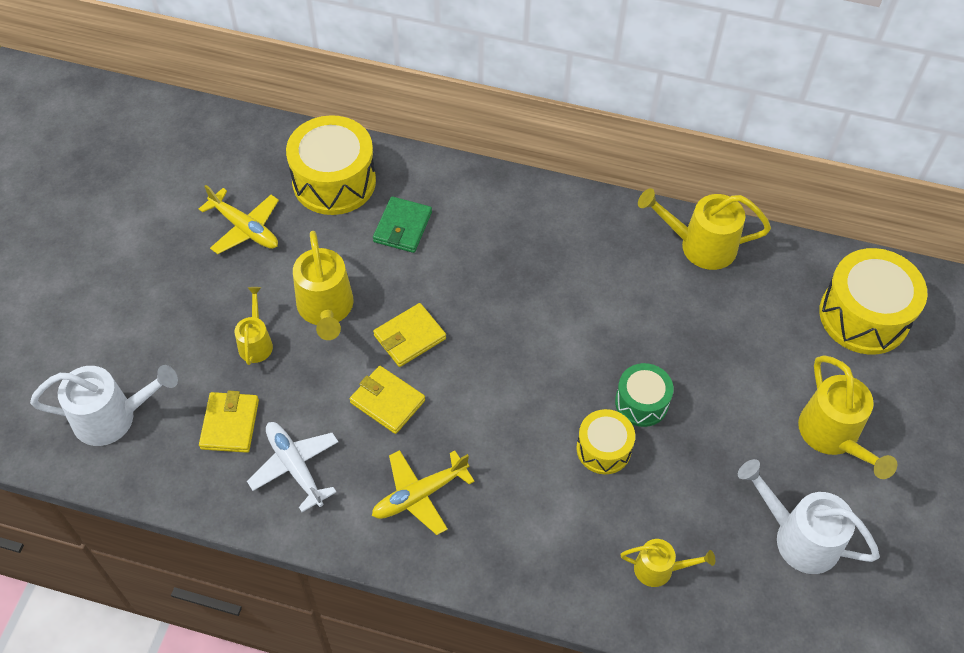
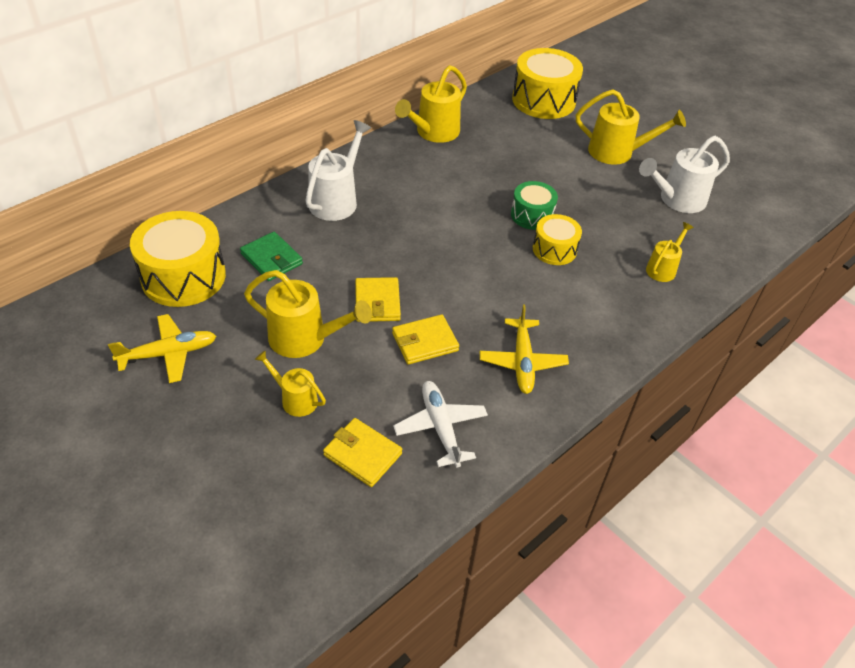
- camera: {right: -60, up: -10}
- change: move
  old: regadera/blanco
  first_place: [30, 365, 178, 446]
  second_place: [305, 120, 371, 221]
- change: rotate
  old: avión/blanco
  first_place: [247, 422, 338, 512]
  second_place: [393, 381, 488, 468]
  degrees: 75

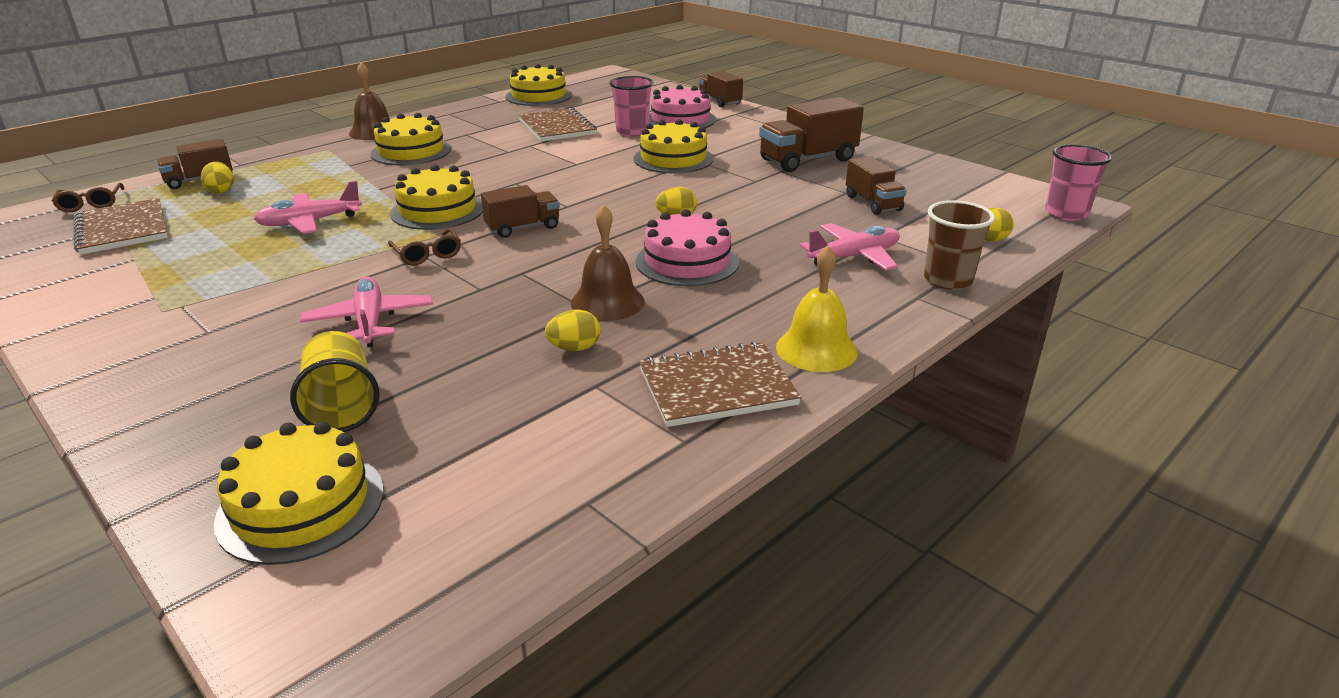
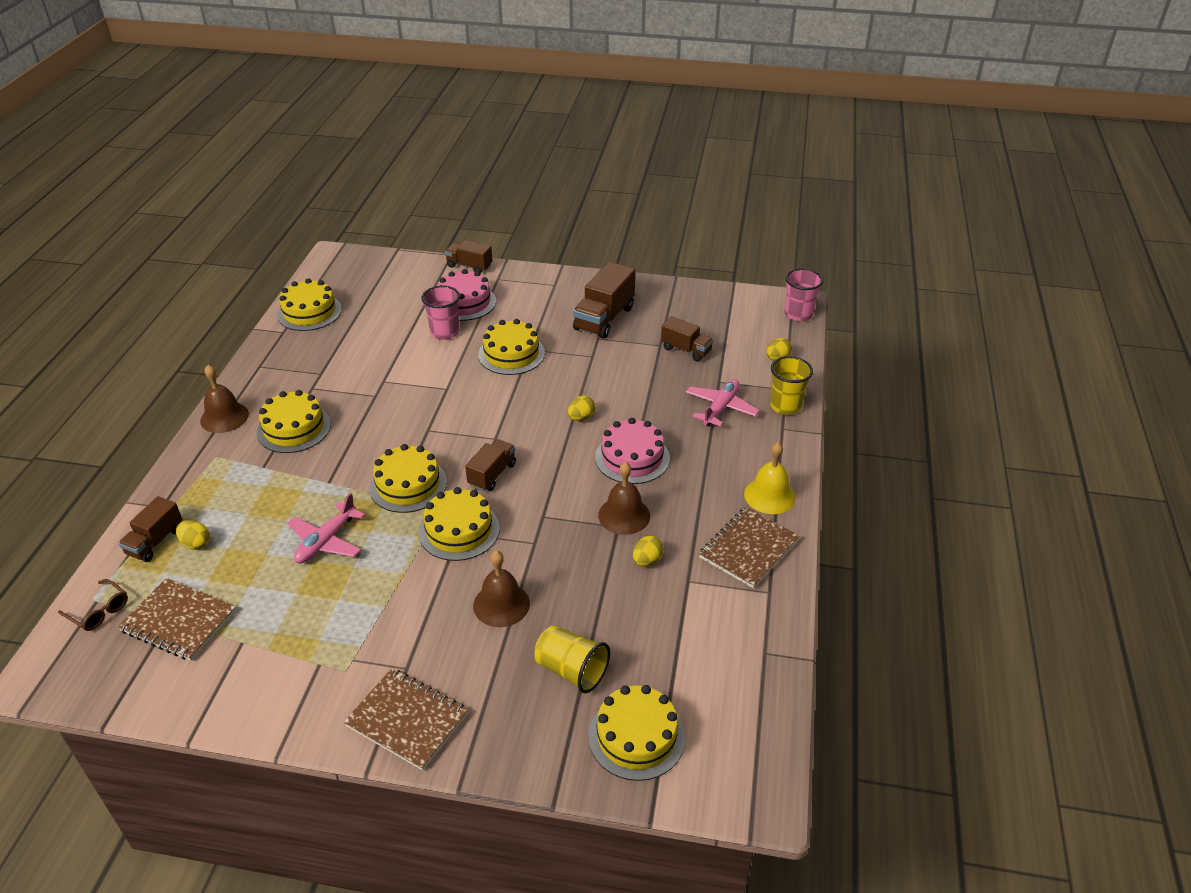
- camera: {right: -35, up: 10}
- change: replace
  old: avión/rosa
  new: campana/marrón
  first_place: [300, 277, 433, 347]
  second_place: [473, 550, 530, 627]
- change: replace
  old: gafas/marrón
  new: tarta/amarillo
  first_place: [388, 228, 461, 266]
  second_place: [419, 487, 500, 561]
- change: move
  old: cuaderno/marrón
  first_place: [519, 108, 597, 142]
  second_place: [344, 668, 468, 770]
- change: recolor
  old: vaso/marrón
  new: vaso/amarillo
  first_place: [924, 200, 995, 290]
  second_place: [770, 356, 813, 415]

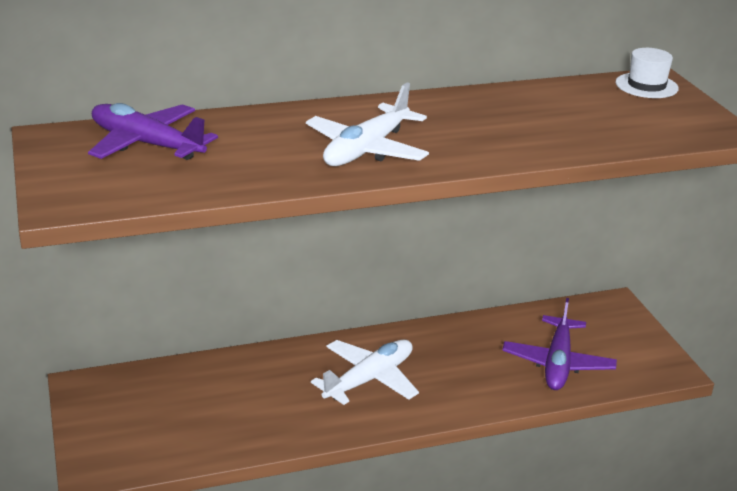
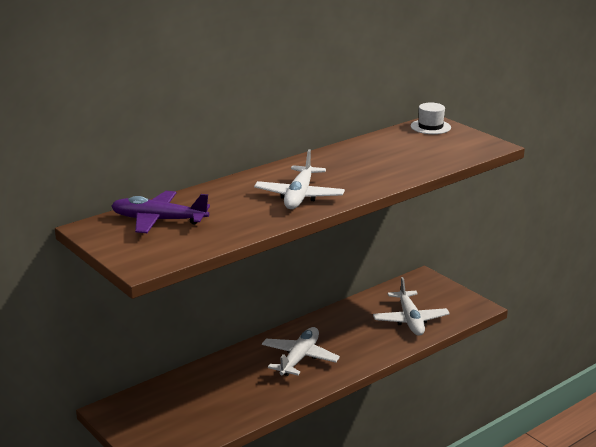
- camera: {right: -20, up: -5}
- change: recolor
  old: avión/morado
  new: avión/blanco
  first_place: [502, 298, 617, 390]
  second_place: [373, 277, 450, 336]

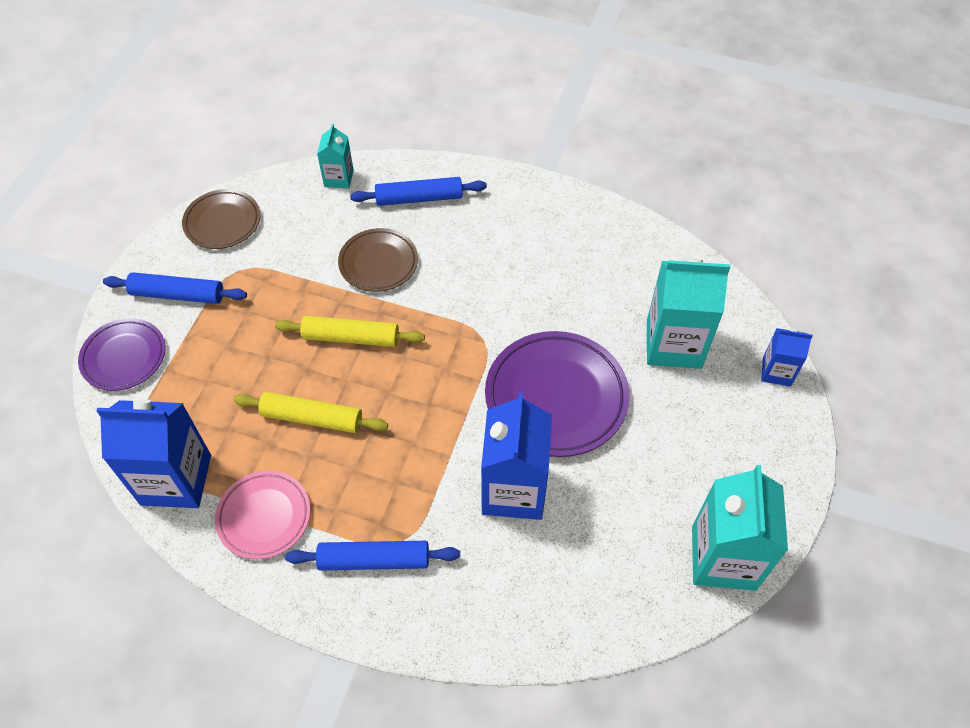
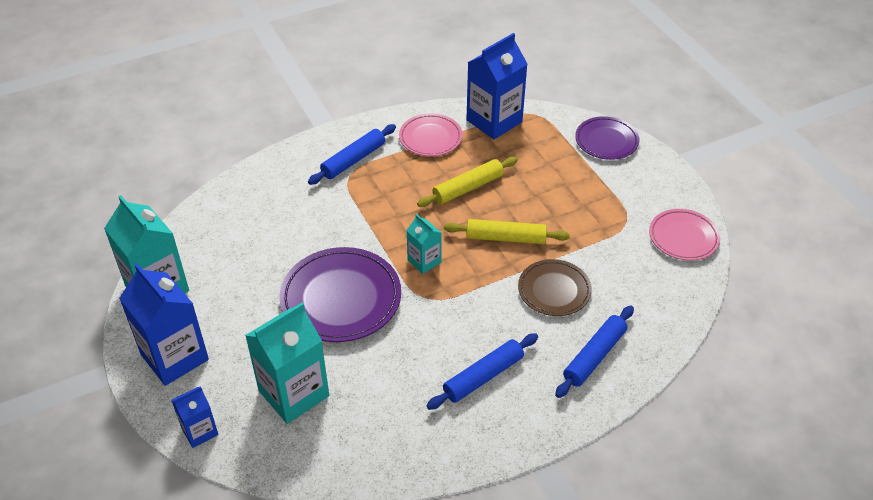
- camera: {right: 135, up: -10}
- change: move
  old: rodillo/azul
  first_place: [103, 272, 247, 304]
  second_place: [427, 333, 538, 410]
- change: recolor
  old: plato/marrón
  new: plato/rosa
  first_place: [182, 189, 260, 249]
  second_place: [649, 209, 720, 261]
- change: rotate
  old: rodillo/amarillo
  first_place: [275, 316, 425, 347]
  second_place: [444, 219, 570, 244]
  degrees: 45
- change: move
  old: cartón de leche/turquesa
  first_place: [317, 124, 353, 189]
  second_place: [406, 214, 442, 274]
- change: move
  old: cartón de leche/azul
  first_place: [481, 392, 552, 520]
  second_place: [119, 264, 209, 386]

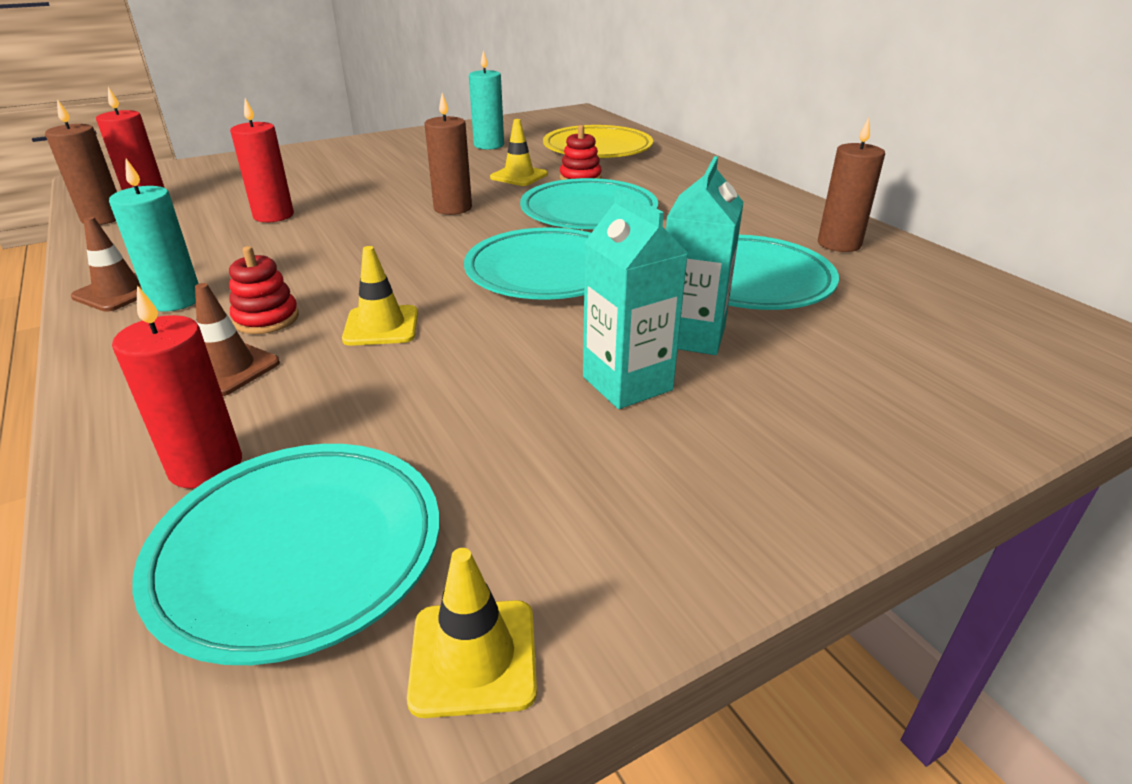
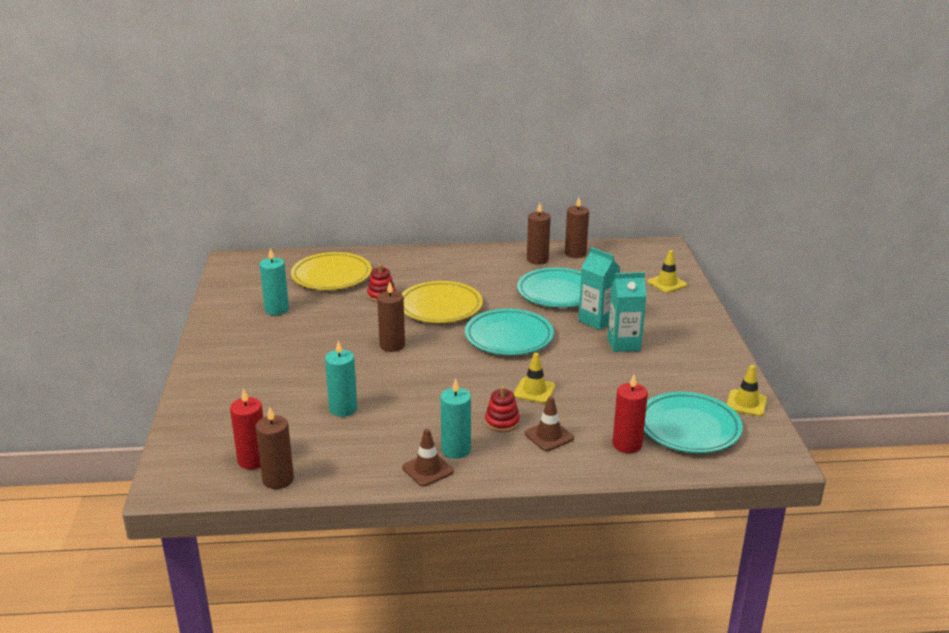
- camera: {right: -65, up: -5}
- change: recolor
  old: vela/rojo
  new: vela/turquesa
  first_place: [230, 98, 294, 222]
  second_place: [325, 340, 357, 417]
- change: move
  old: cono de tráfico/amarillo
  first_place: [490, 119, 548, 186]
  second_place: [648, 250, 687, 293]
- change: recolor
  old: plato/turquesa
  new: plato/amarillo
  first_place: [520, 178, 658, 229]
  second_place: [402, 281, 483, 323]
- change: insert
  new: vela/marrón
  second_place: [565, 197, 589, 258]

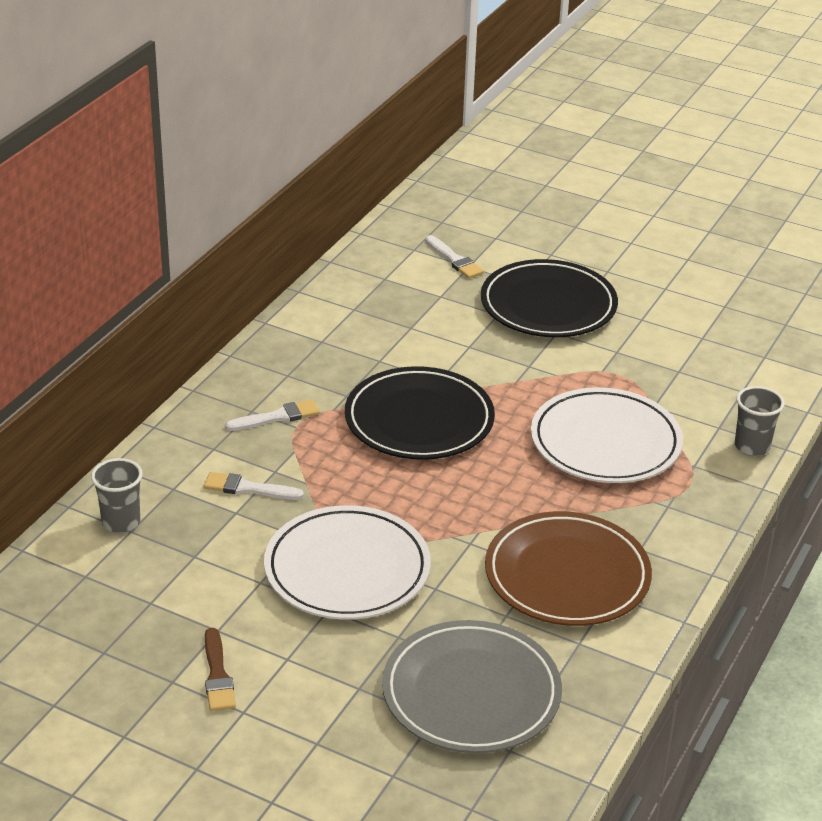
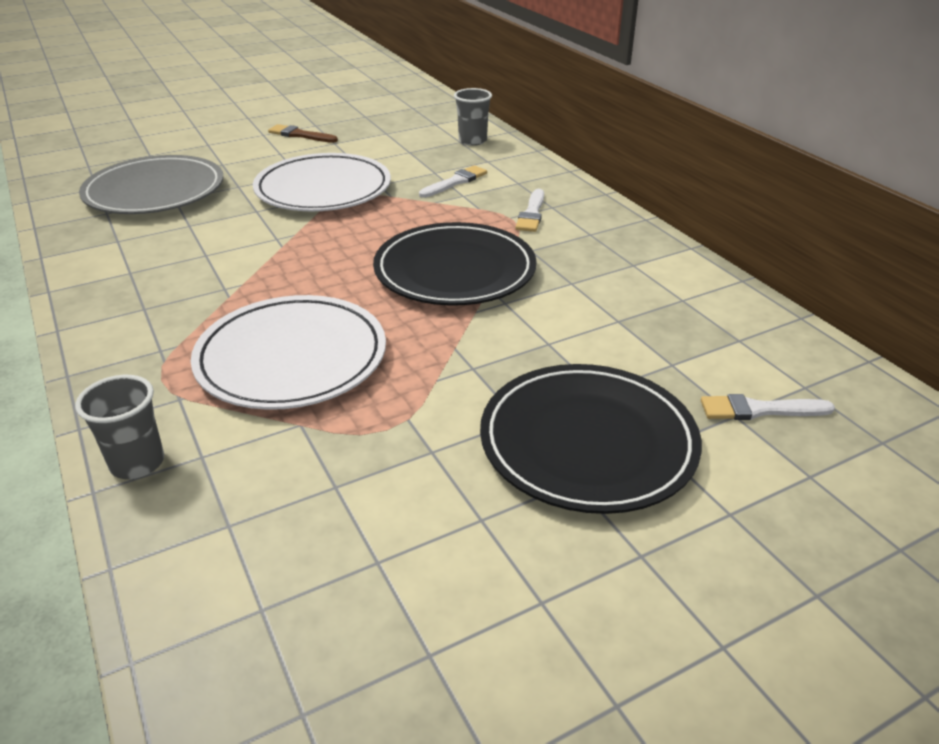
- camera: {right: 125, up: 0}
- change: delete
  old: plato/marrón
  first_place: [485, 511, 652, 626]

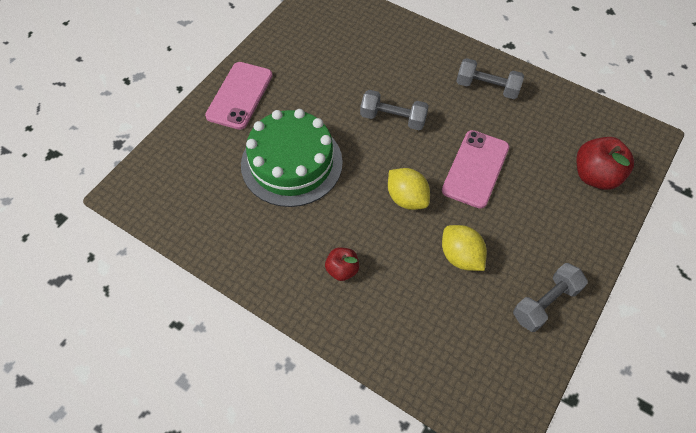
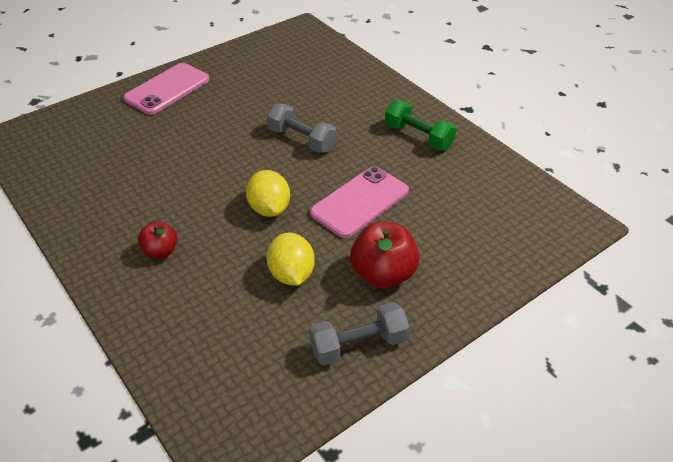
- camera: {right: 20, up: -15}
- change: delete
  old: tarta/verde
  first_place: [241, 109, 343, 207]
- change: recolor
  old: mancuerna/gris
  new: mancuerna/verde
  first_place: [456, 58, 524, 99]
  second_place: [385, 100, 457, 150]
- change: move
  old: manzana/rojo
  first_place: [576, 137, 634, 190]
  second_place: [350, 222, 419, 288]

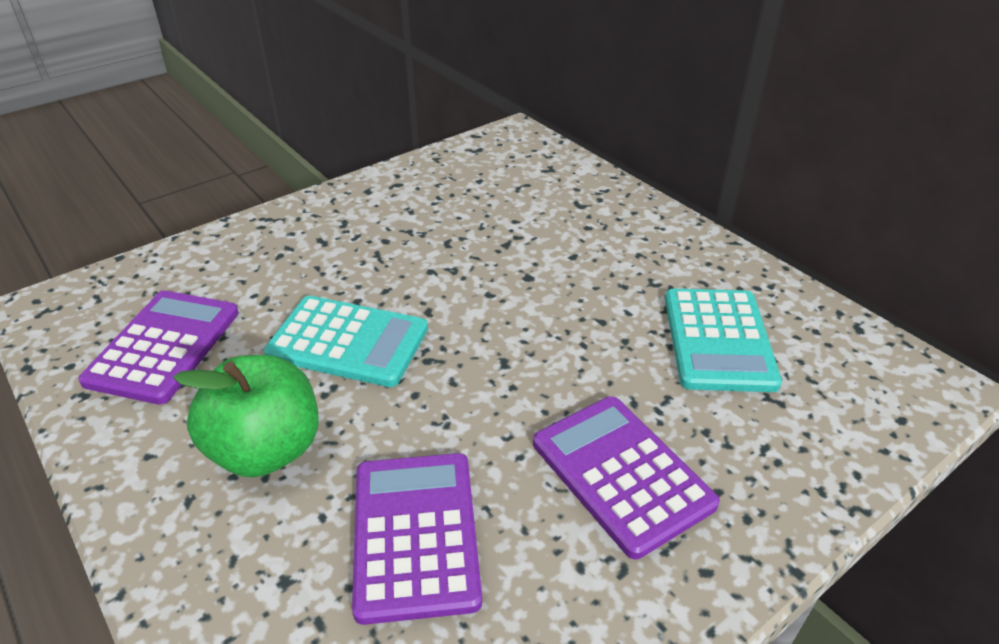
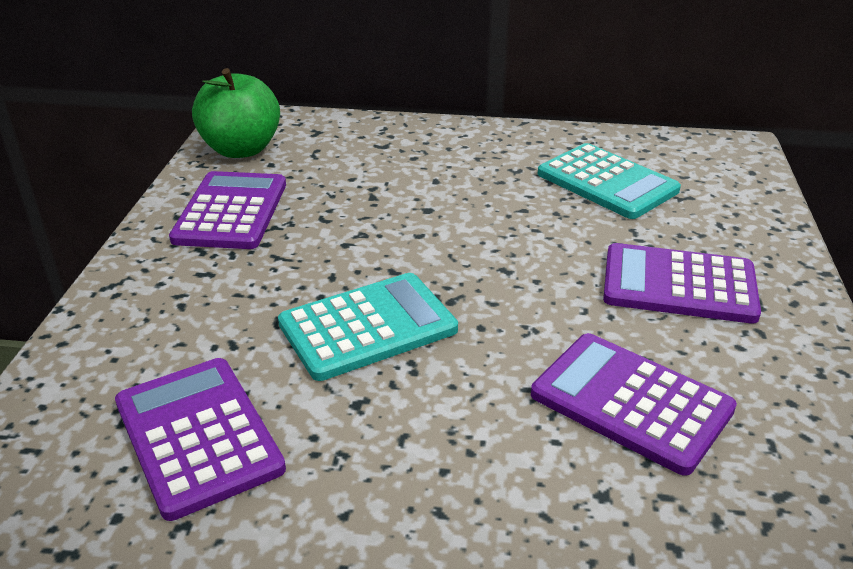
- camera: {right: -45, up: -5}
- change: move
  old: manzana/verde
  first_place: [173, 355, 319, 478]
  second_place: [192, 68, 280, 158]
- change: insert
  new: calculadora/morado
  second_place: [169, 171, 286, 249]

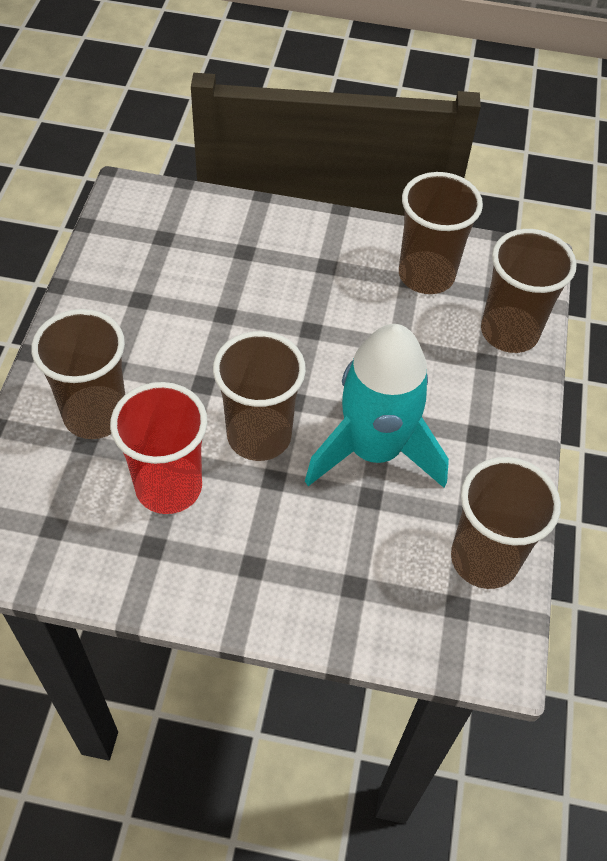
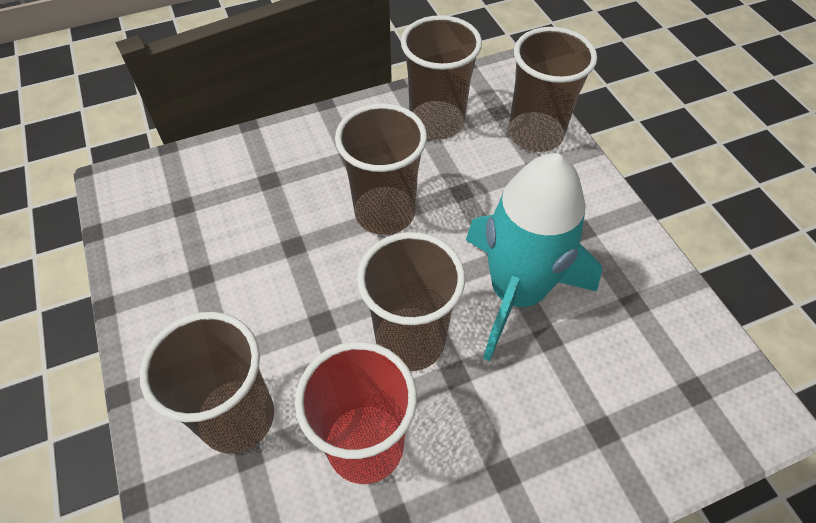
- camera: {right: -30, up: 0}
- change: move
  old: vaso/marrón
  first_place: [451, 457, 561, 589]
  second_place: [335, 103, 427, 235]

